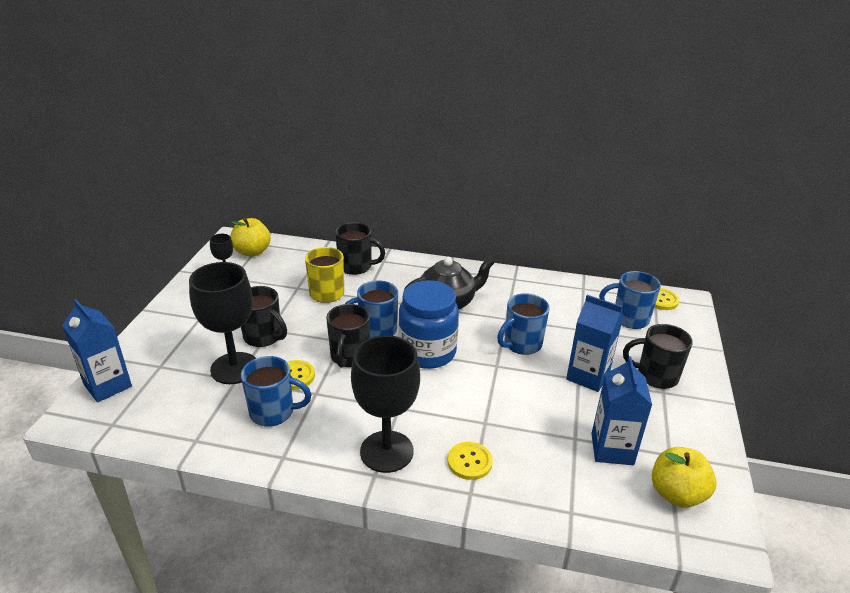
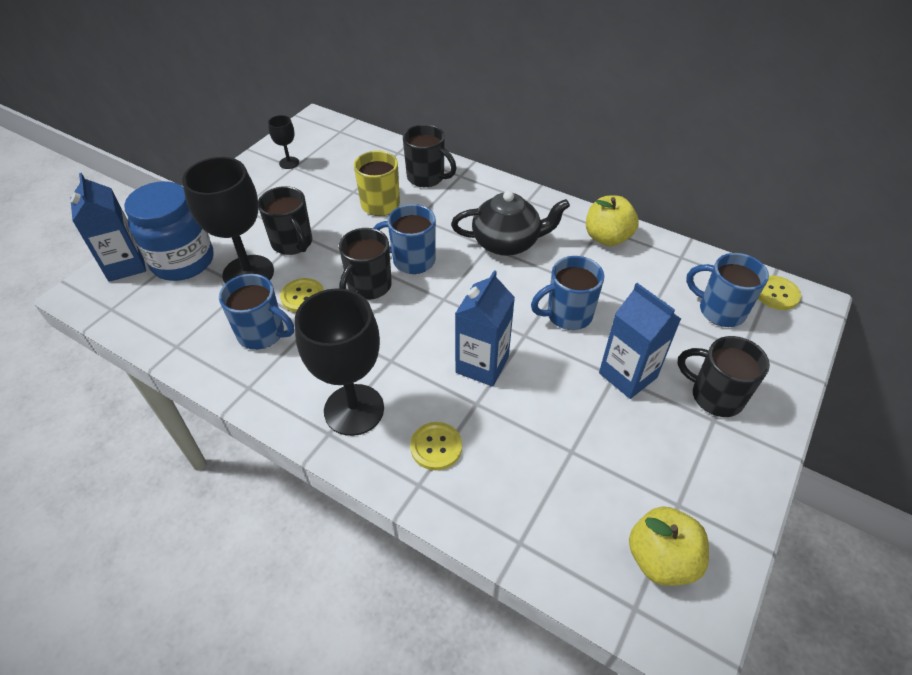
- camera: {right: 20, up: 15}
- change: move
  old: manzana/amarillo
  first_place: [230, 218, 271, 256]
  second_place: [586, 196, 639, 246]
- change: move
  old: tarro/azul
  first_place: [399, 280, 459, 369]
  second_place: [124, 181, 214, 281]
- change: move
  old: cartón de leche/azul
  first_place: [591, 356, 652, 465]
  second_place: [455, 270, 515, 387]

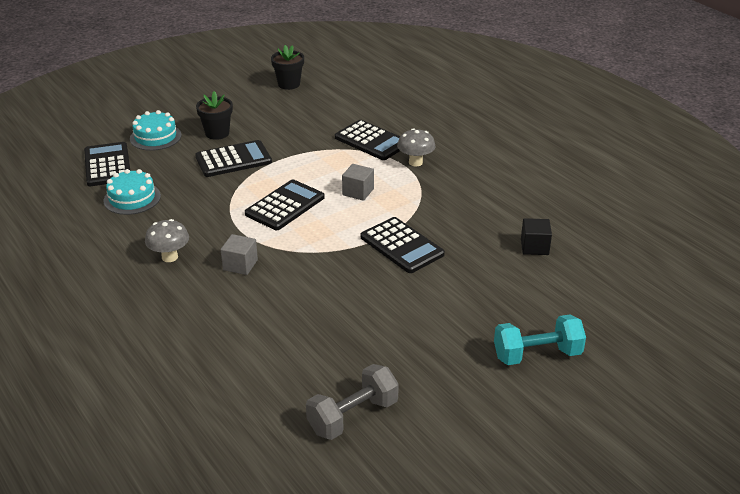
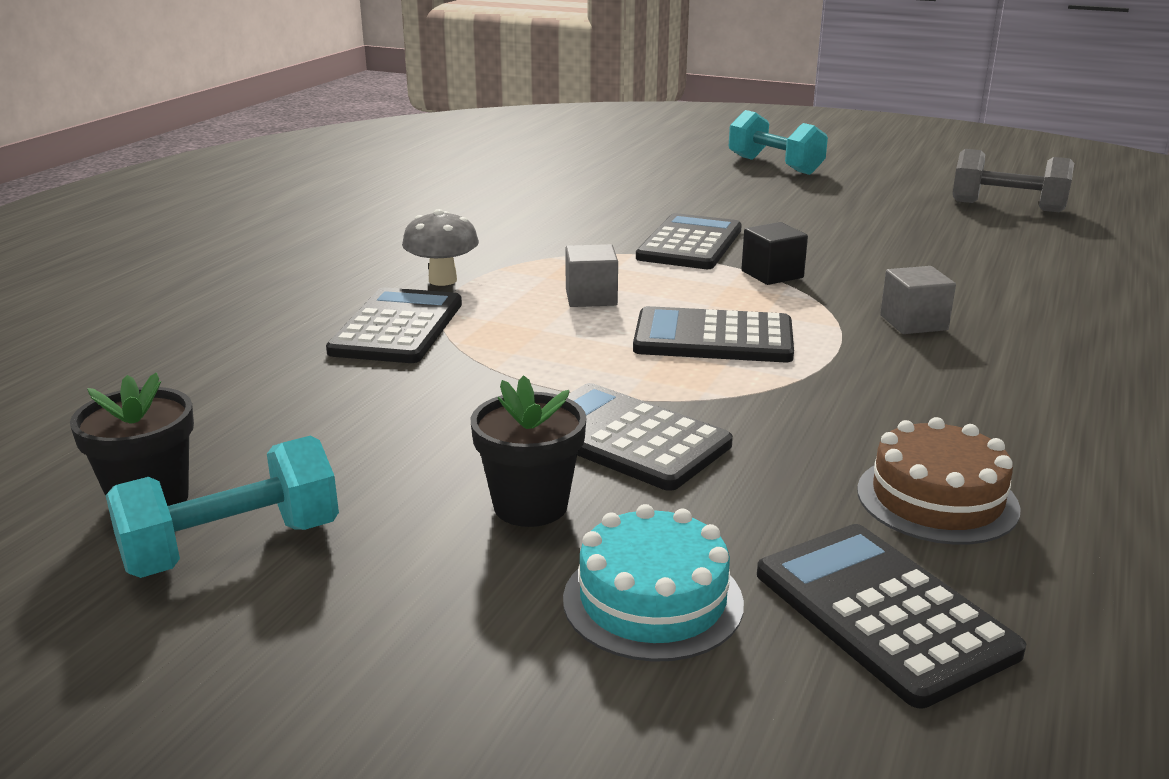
- camera: {right: -120, up: -10}
- change: rotate
  old: calculadora/negro
  first_place: [84, 142, 130, 186]
  second_place: [757, 524, 1026, 709]
  degrees: 105
- change: recolor
  old: tarta/turquesa
  new: tarta/marrón
  first_place: [103, 169, 161, 215]
  second_place: [857, 417, 1021, 545]
- change: delete
  old: seta/gris
  first_place: [145, 219, 189, 262]
- change: move
  old: cubo/negro
  first_place: [521, 218, 552, 255]
  second_place: [741, 222, 808, 285]
- change: insert
  new: mancuerna/turquesa
  second_place: [106, 435, 339, 578]

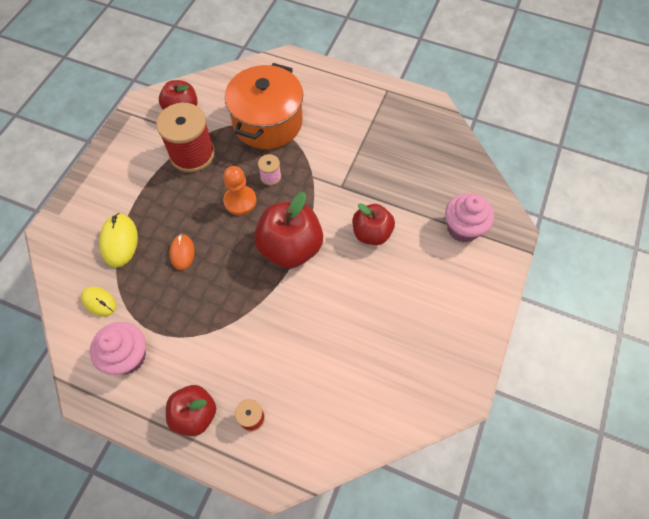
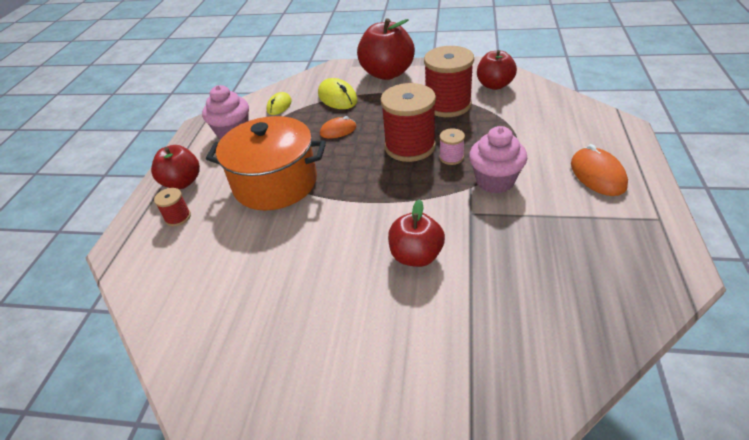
- camera: {right: 80, up: -20}
- change: rotate
  old: ratón/amarillo
  first_place: [99, 213, 138, 268]
  second_place: [318, 78, 358, 109]
  degrees: 75
- change: replace
  old: peón/naranja
  new: carrete/rojo
  first_place: [223, 166, 257, 215]
  second_place: [381, 83, 436, 162]
- change: move
  old: olla/naranja
  first_place: [225, 63, 303, 149]
  second_place: [206, 116, 326, 210]
- change: move
  old: manzana/rojo
  first_place: [254, 192, 323, 269]
  second_place: [357, 18, 415, 80]
- change: move
  old: magdalena/rosa
  first_place: [445, 193, 494, 242]
  second_place: [469, 126, 528, 194]
- change: insert
  new: ratón/naranja
  second_place: [571, 144, 628, 196]

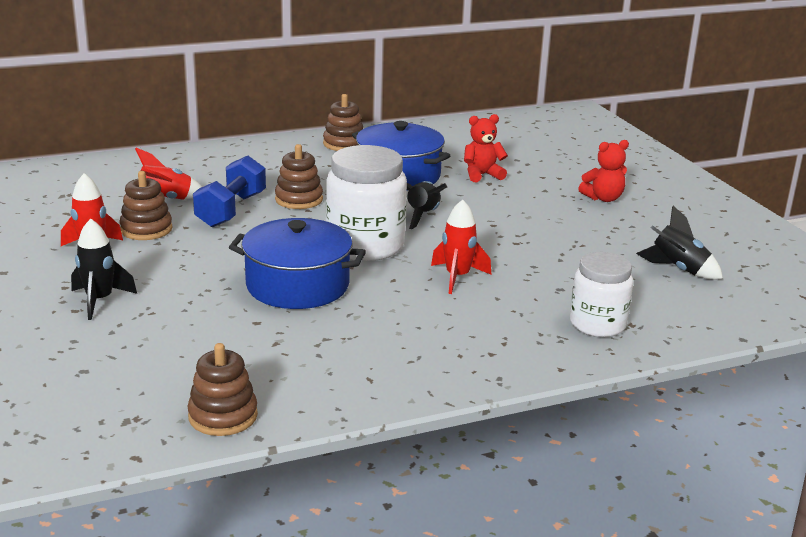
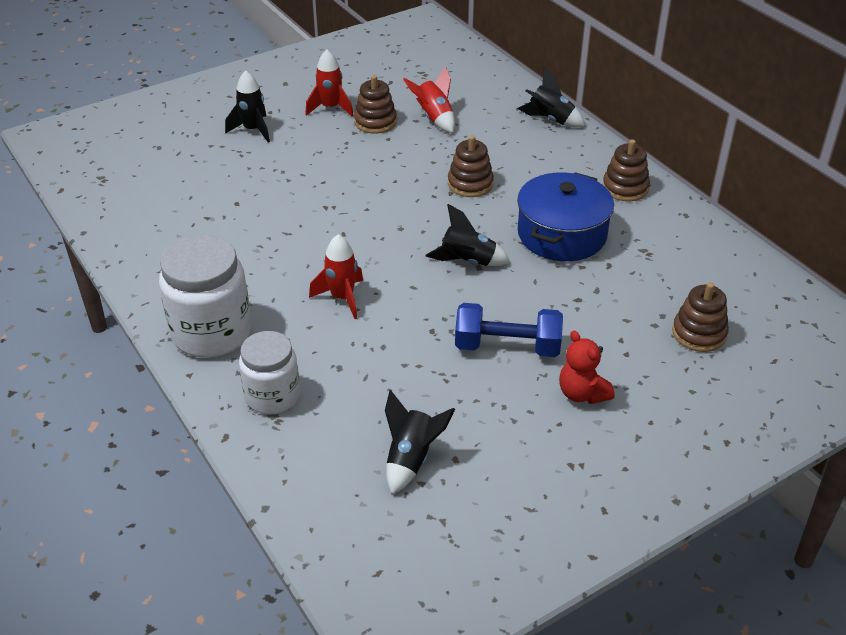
- camera: {right: 80, up: 15}
- change: move
  old: juguete apilable/marrón
  first_place: [188, 343, 258, 436]
  second_place: [672, 282, 729, 352]
- change: move
  old: mancuerna/azul
  first_place: [193, 156, 266, 227]
  second_place: [455, 303, 563, 357]
- change: delete
  old: olla/azul
  first_place: [229, 218, 366, 309]
- change: move
  old: tarro/blanco
  first_place: [326, 145, 407, 261]
  second_place: [159, 235, 251, 358]
- change: delete
  old: osito/rojo
  first_place: [464, 114, 508, 182]
- change: insert
  new: cohete/negro
  second_place: [517, 67, 585, 128]

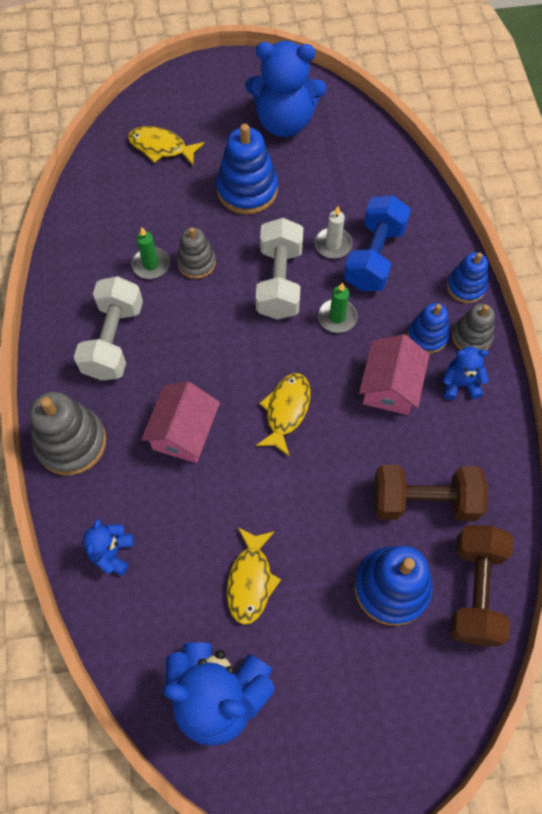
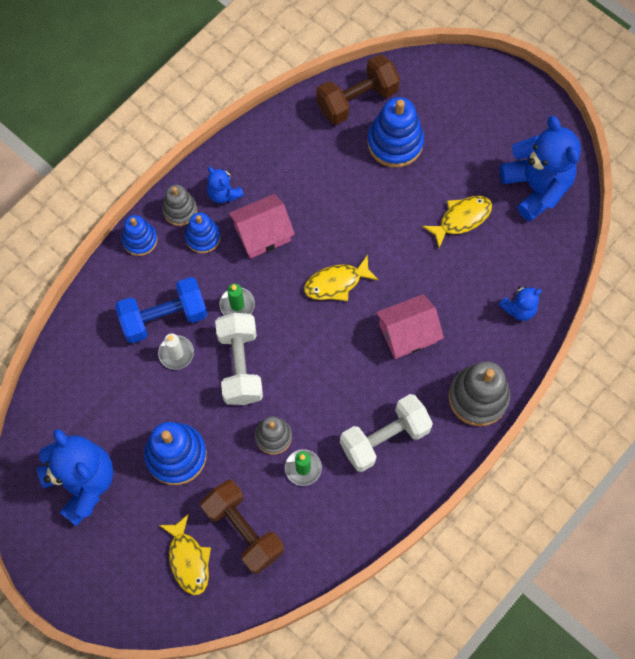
- camera: {right: -130, up: 5}
- change: rotate
  old: mancuerna/blanco
  first_place: [256, 218, 303, 320]
  second_place: [215, 313, 263, 405]
  degrees: -60
- change: move
  old: mancuerna/marrón
  first_place: [374, 465, 488, 521]
  second_place: [201, 480, 284, 574]

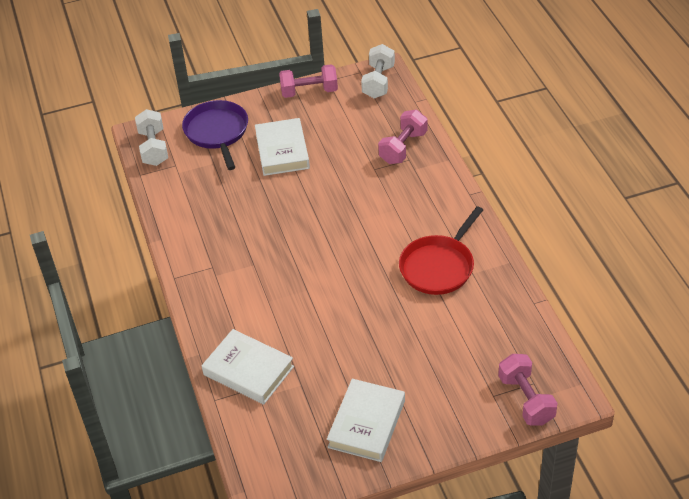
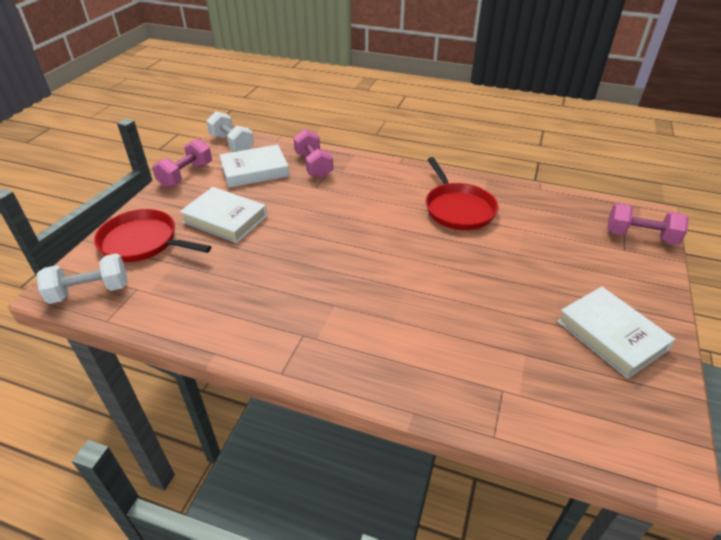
- camera: {right: -55, up: -5}
- change: rotate
  old: mancuerna/blanco
  first_place: [135, 109, 168, 166]
  second_place: [36, 253, 128, 304]
  degrees: -45
- change: recolor
  old: sartén/morado
  new: sartén/rojo
  first_place: [182, 100, 248, 170]
  second_place: [94, 209, 211, 262]
- change: move
  old: libro/blanco
  first_place: [202, 329, 294, 405]
  second_place: [219, 144, 290, 188]

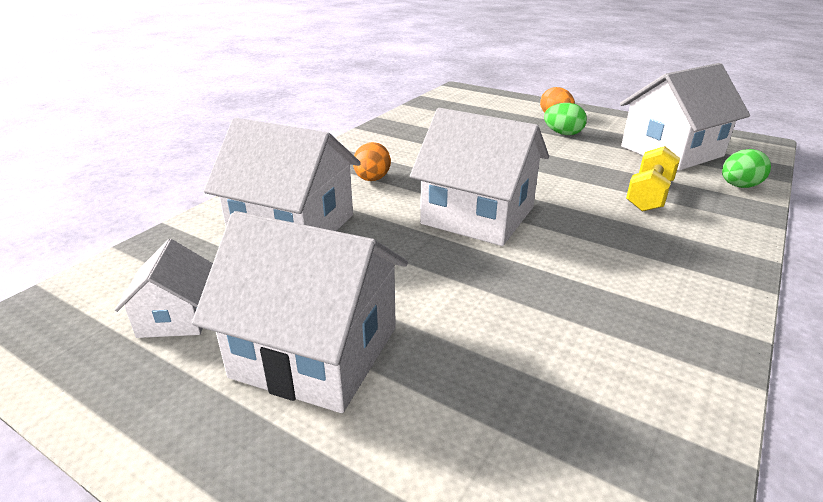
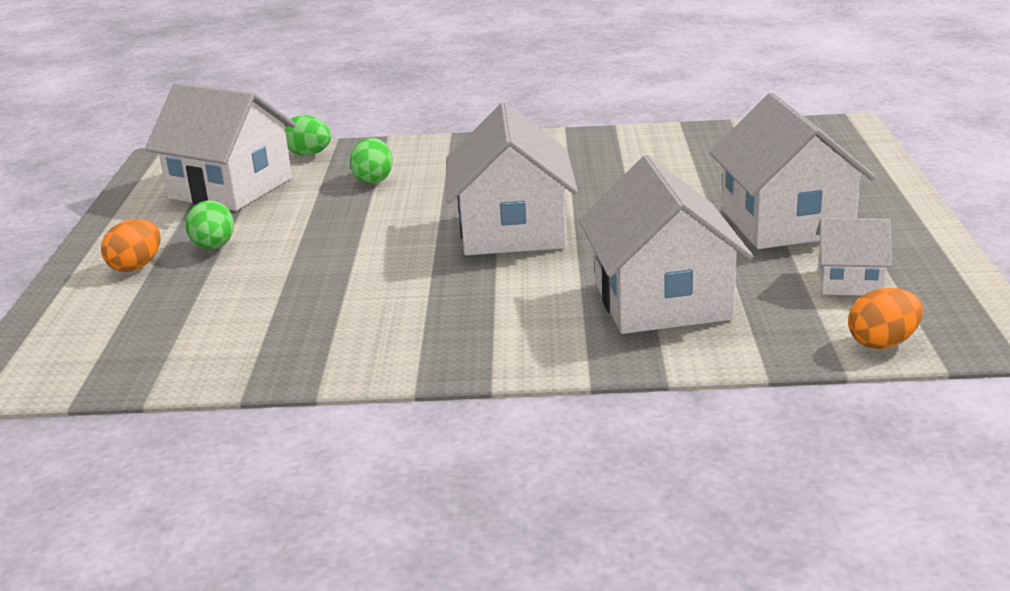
- camera: {right: -120, up: -5}
- change: rotate
  old: casa/blanco
  first_place: [115, 239, 213, 338]
  second_place: [816, 218, 892, 296]
  degrees: 45
- change: move
  old: huevo/naranja
  first_place: [353, 142, 391, 181]
  second_place: [848, 288, 923, 349]
- change: replace
  old: mancuerna/amarillo
  new: huevo/verde
  first_place: [626, 146, 680, 212]
  second_place: [350, 138, 393, 184]

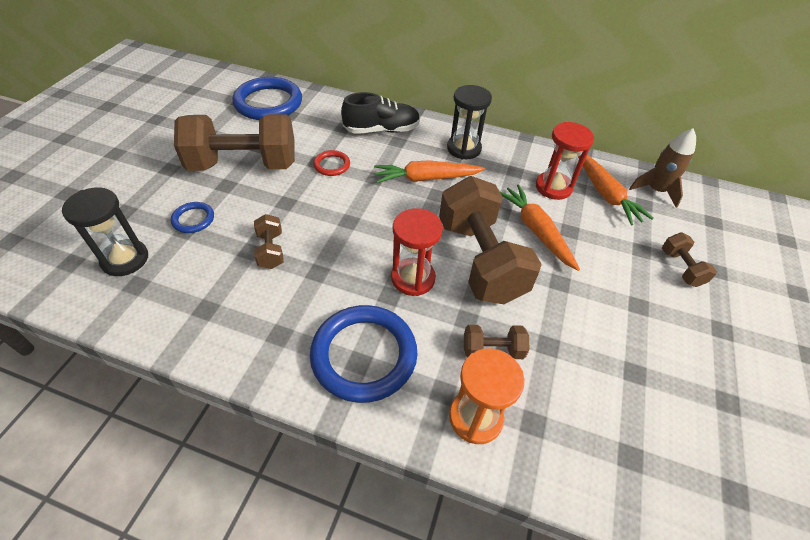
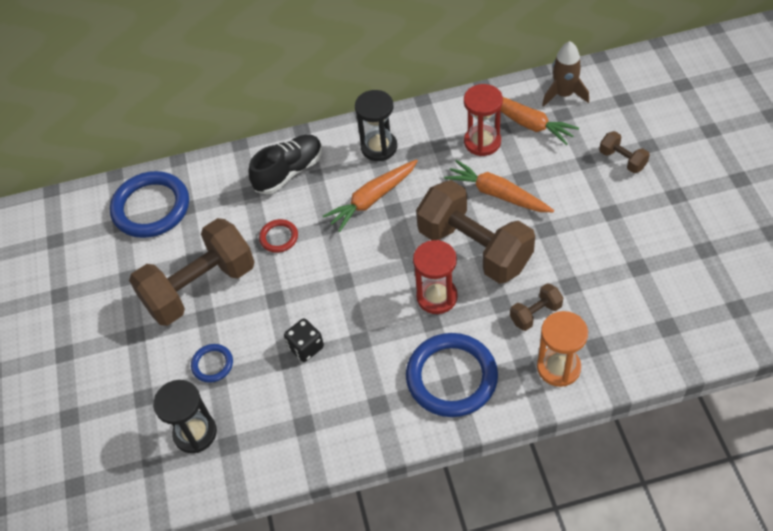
- camera: {right: -25, up: 5}
- change: replace
  old: mancuerna/marrón
  new: dado/negro
  first_place: [254, 214, 284, 269]
  second_place: [284, 318, 324, 362]

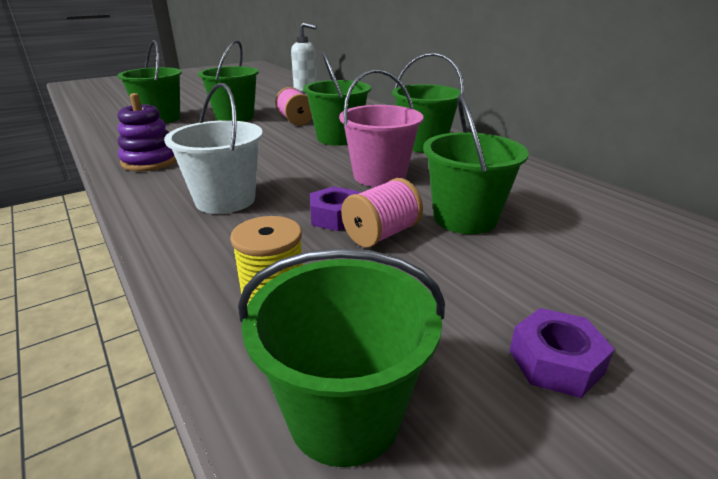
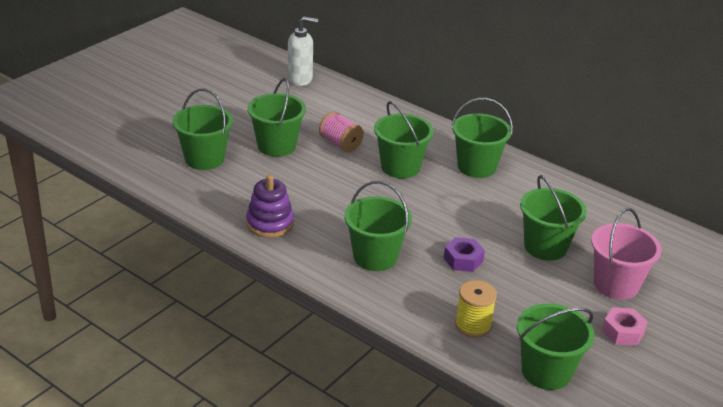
- camera: {right: -20, up: 5}
- change: recolor
  old: balde/blanco
  new: balde/verde
  first_place: [164, 83, 263, 214]
  second_place: [344, 181, 412, 271]
- change: move
  old: balde/rosa
  first_place: [339, 69, 424, 187]
  second_place: [591, 208, 662, 300]
- change: delete
  old: carrete/rosa
  first_place: [341, 178, 423, 247]
- change: recolor
  old: tuerca/morado
  new: tuerca/rosa
  first_place: [509, 308, 615, 398]
  second_place: [602, 307, 648, 346]

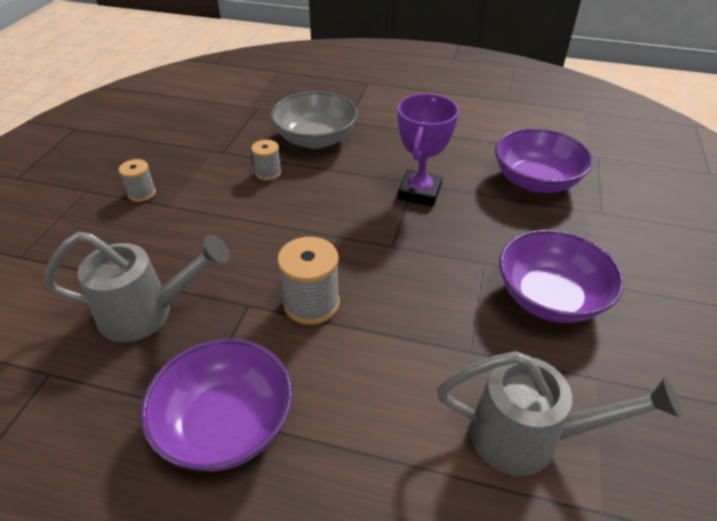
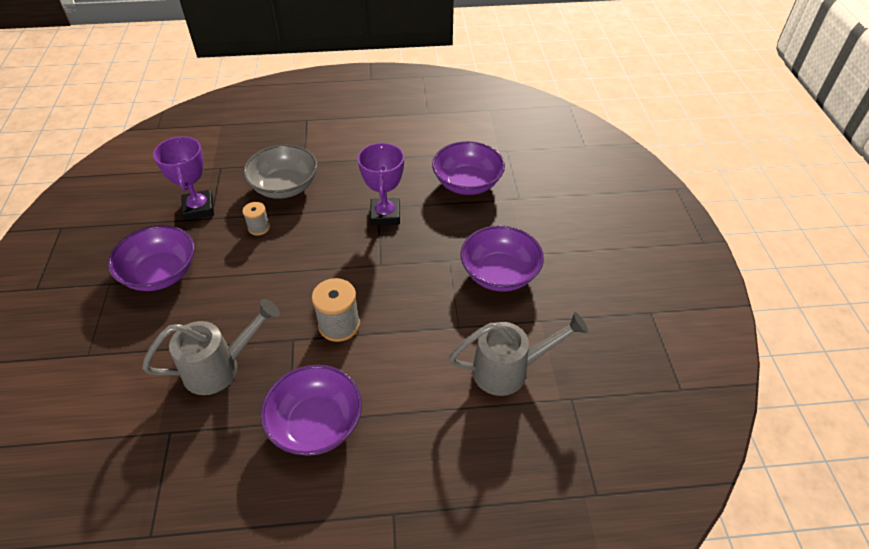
- camera: {right: -20, up: 5}
- change: replace
  old: carrete/gris
  new: cuenco/morado
  first_place: [119, 159, 156, 202]
  second_place: [108, 225, 194, 291]
- change: insert
  new: trofeo/morado
  second_place: [153, 136, 214, 220]

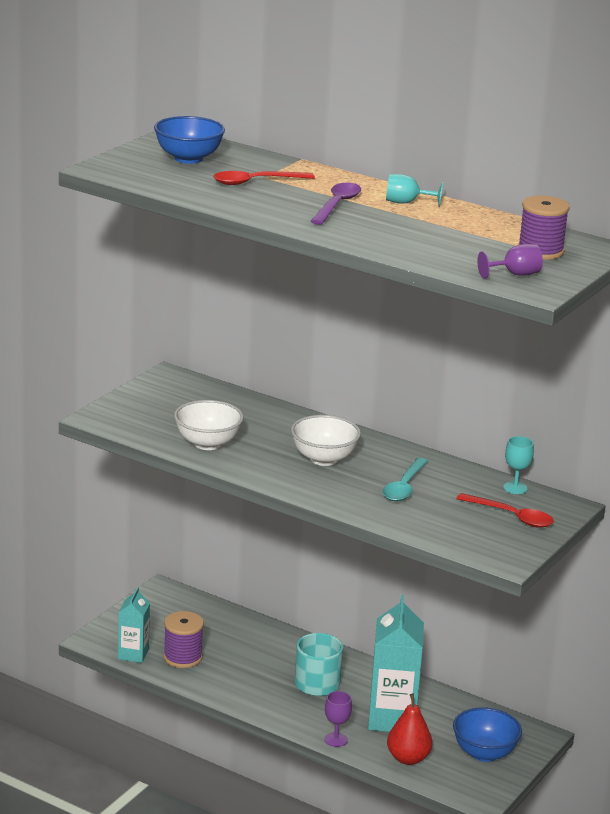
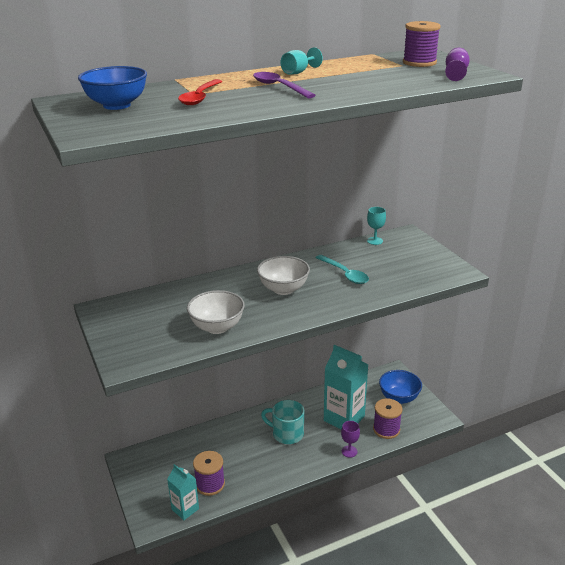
- camera: {right: -55, up: 5}
- change: replace
  old: pera/rojo
  new: carrete/morado
  first_place: [387, 694, 432, 765]
  second_place: [373, 399, 402, 439]
- change: delete
  old: cuchara/rojo
  first_place: [456, 493, 554, 528]

